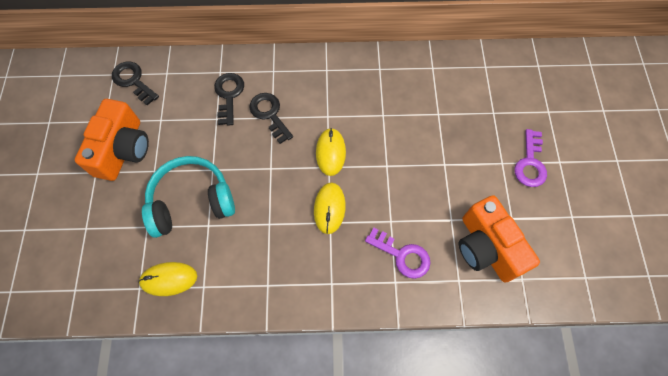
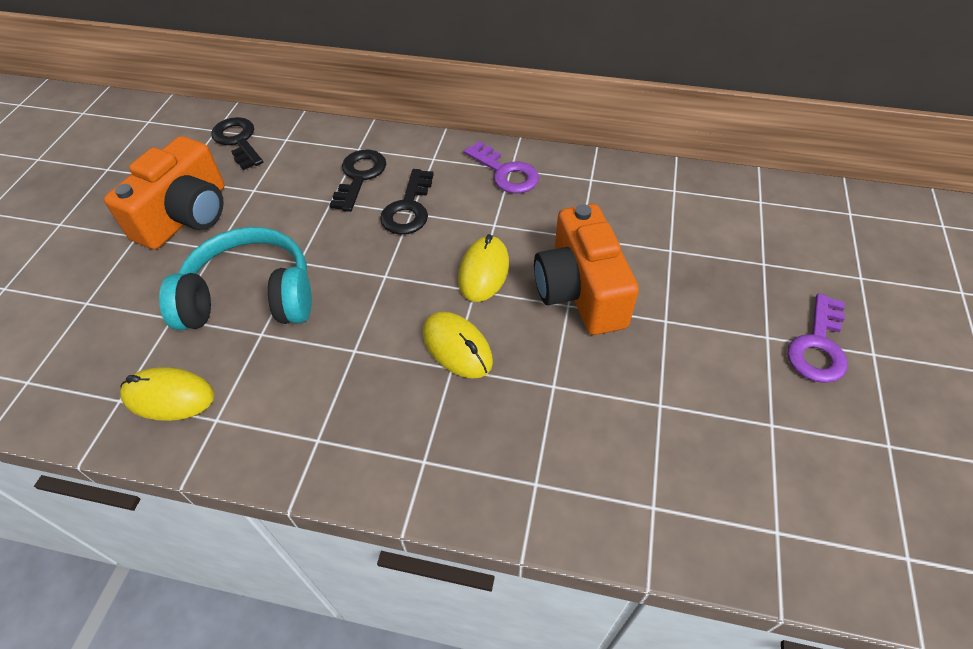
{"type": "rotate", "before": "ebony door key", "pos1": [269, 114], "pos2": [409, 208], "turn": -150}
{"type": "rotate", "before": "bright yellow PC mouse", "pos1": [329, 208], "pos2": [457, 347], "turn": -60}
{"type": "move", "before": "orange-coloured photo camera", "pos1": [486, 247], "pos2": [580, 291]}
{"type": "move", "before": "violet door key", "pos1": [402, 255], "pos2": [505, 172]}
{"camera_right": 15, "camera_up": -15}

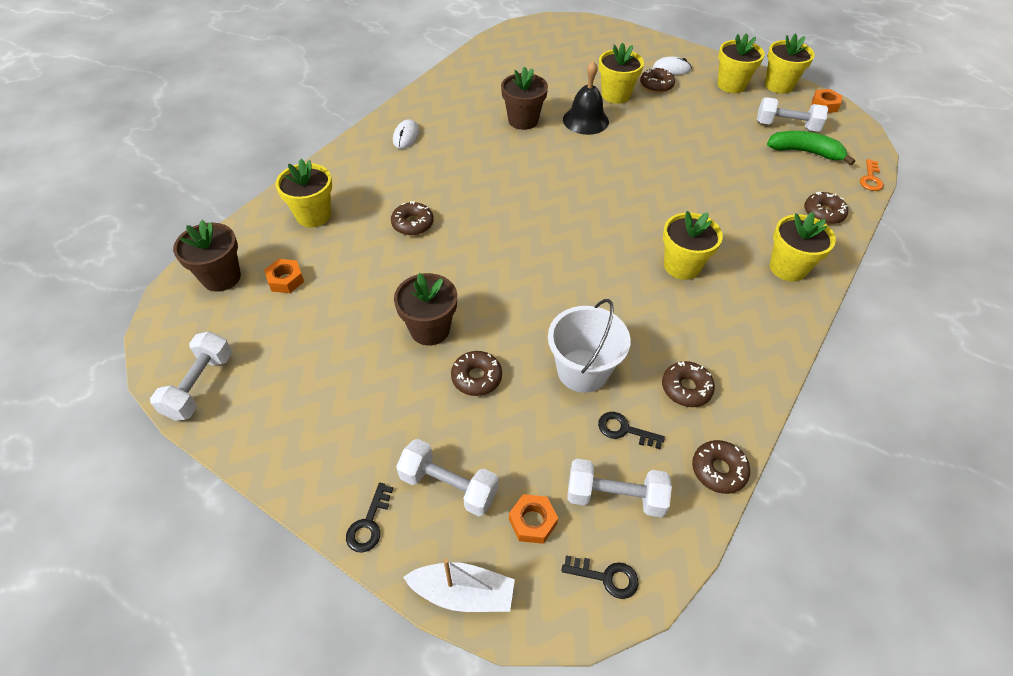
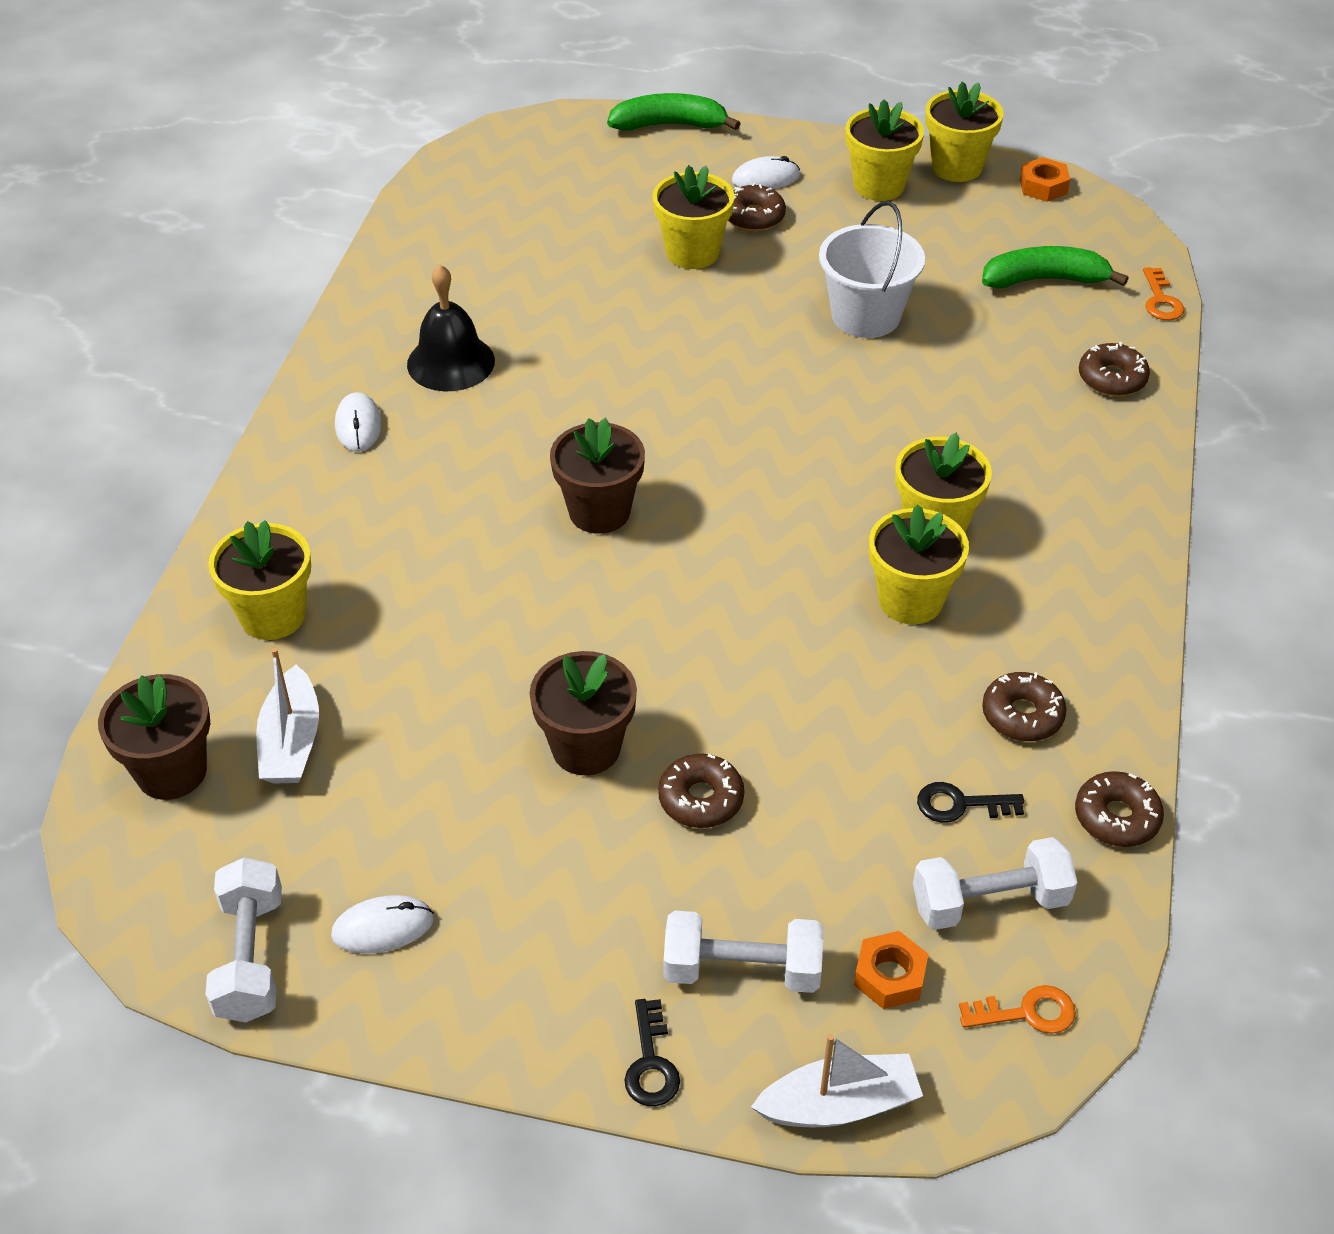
{"type": "move", "before": "ebony hand bell", "pos1": [585, 120], "pos2": [451, 362]}
{"type": "move", "before": "russet flower pot", "pos1": [523, 120], "pos2": [599, 512]}
{"type": "delete", "before": "pure white dumbbell", "pos1": [786, 126]}
{"type": "delete", "before": "russet donut", "pos1": [412, 224]}
{"type": "move", "before": "bright yellow flower pot", "pos1": [788, 268], "pos2": [910, 600]}
{"type": "replace", "before": "orange-coloured nut", "after": "pure white sailboat", "pos1": [286, 280], "pos2": [291, 741]}
{"type": "move", "before": "pure white pail", "pos1": [582, 370], "pos2": [865, 316]}
{"type": "recolor", "before": "ebony door key", "after": "orange-coloured door key", "pos1": [606, 577], "pos2": [1027, 1012]}
{"type": "insert", "after": "emerald banana", "pos2": [669, 125]}
{"type": "insert", "after": "pure white PC mouse", "pos2": [383, 927]}
{"camera_right": -20, "camera_up": -5}

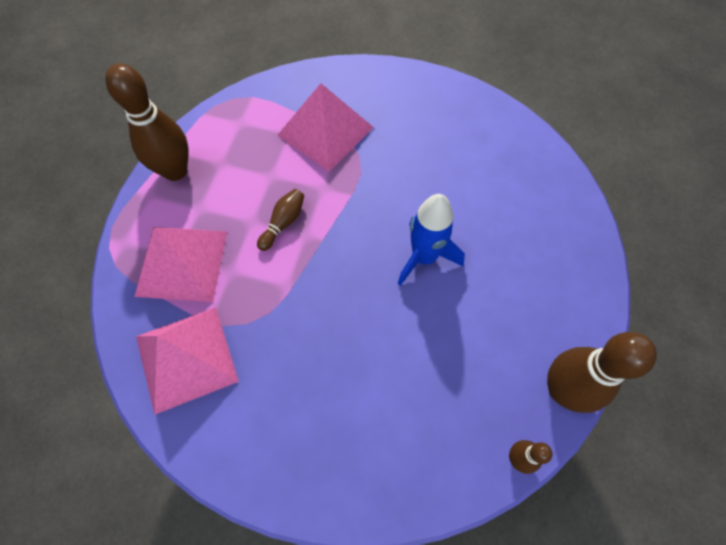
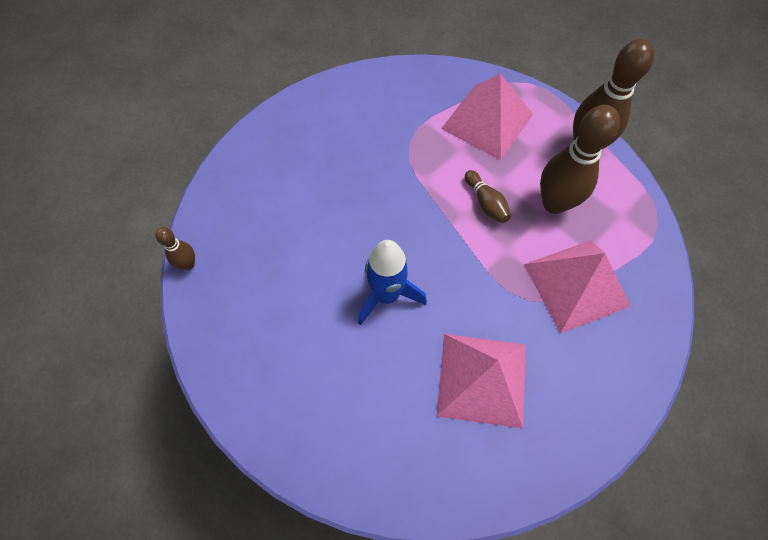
{"type": "move", "before": "rosy pyramid", "pos1": [186, 358], "pos2": [482, 379]}
{"type": "move", "before": "russet tenpin", "pos1": [562, 390], "pos2": [554, 203]}
{"camera_right": 120, "camera_up": 0}

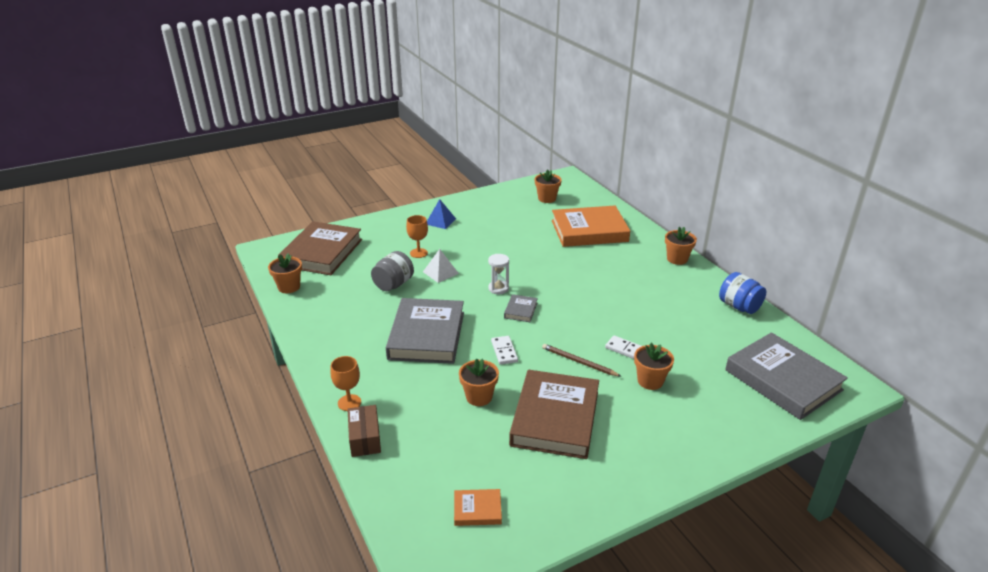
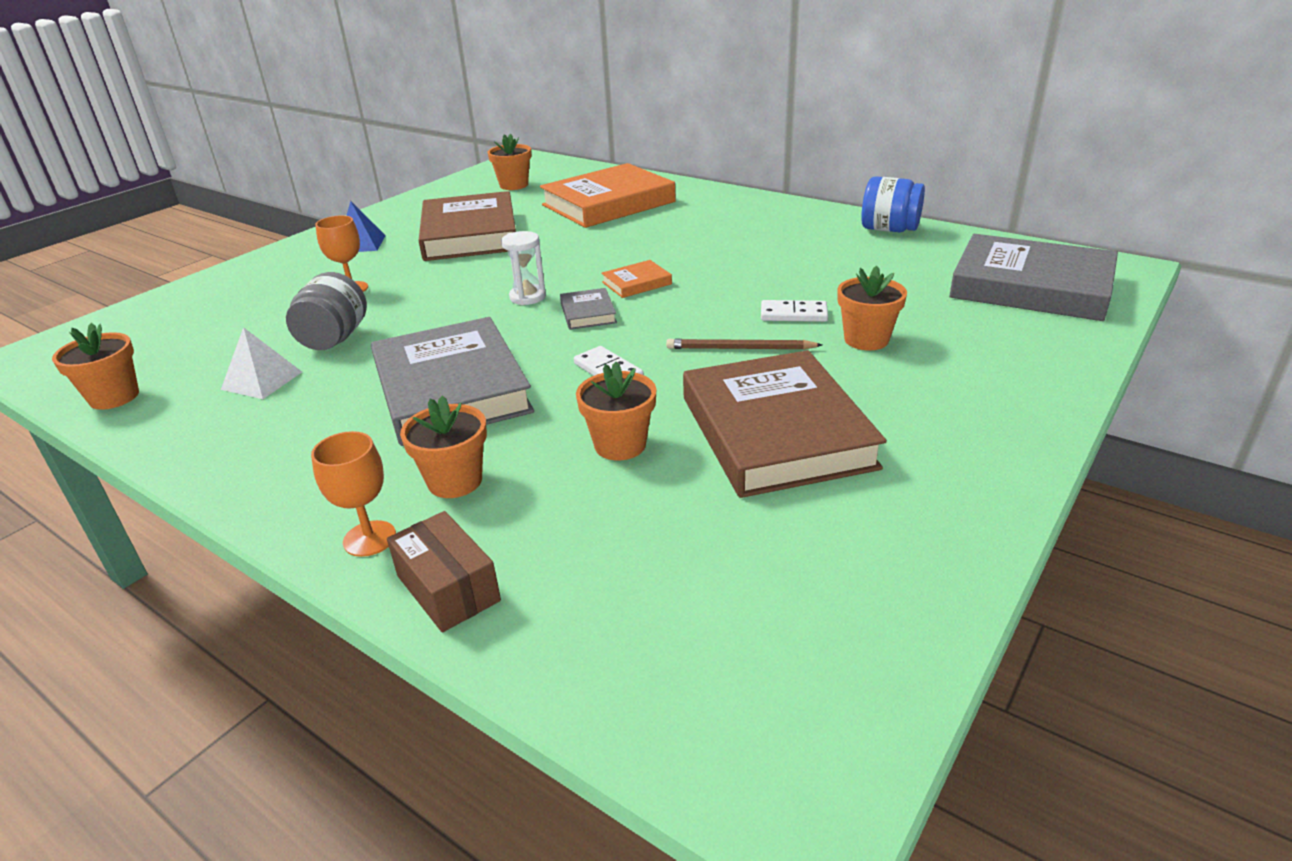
{"type": "move", "before": "russet hardback", "pos1": [322, 253], "pos2": [470, 234]}
{"type": "move", "before": "orange-coloured flower pot", "pos1": [677, 259], "pos2": [455, 481]}
{"type": "move", "before": "pure white pyramid", "pos1": [440, 272], "pos2": [262, 380]}
{"type": "move", "before": "orange-coloured hardback", "pos1": [477, 510], "pos2": [636, 283]}
{"camera_right": -25, "camera_up": 0}

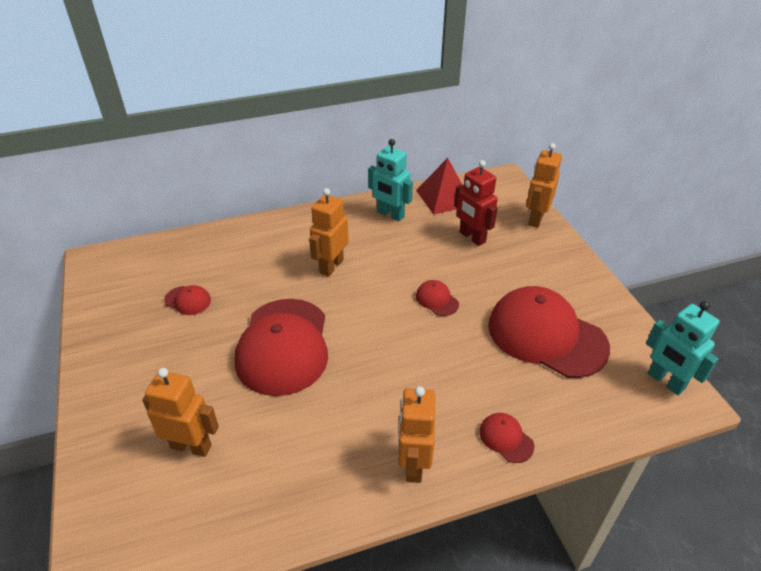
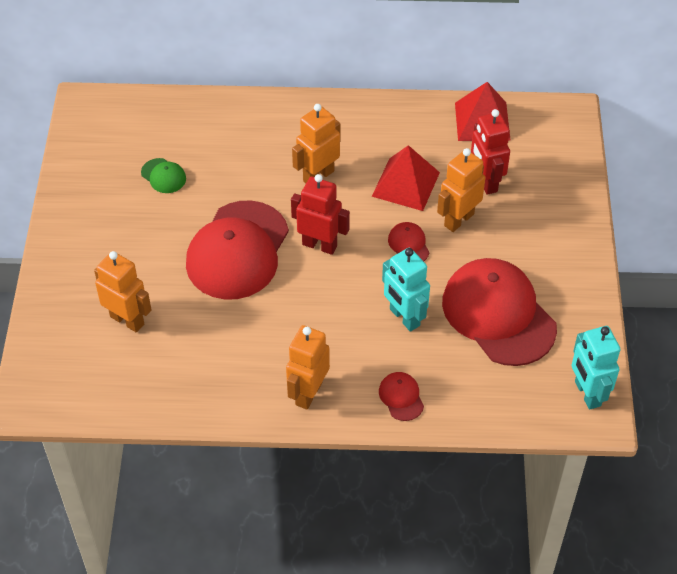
{"type": "move", "before": "turquoise robot", "pos1": [390, 215], "pos2": [404, 317]}
{"type": "move", "before": "orange-coloured robot", "pos1": [535, 219], "pos2": [458, 220]}
{"type": "recolor", "before": "red cap", "after": "emerald cap", "pos1": [188, 300], "pos2": [163, 176]}
{"type": "insert", "after": "red pyramid", "pos2": [406, 184]}
{"type": "insert", "after": "red robot", "pos2": [319, 245]}
{"camera_right": 20, "camera_up": 10}

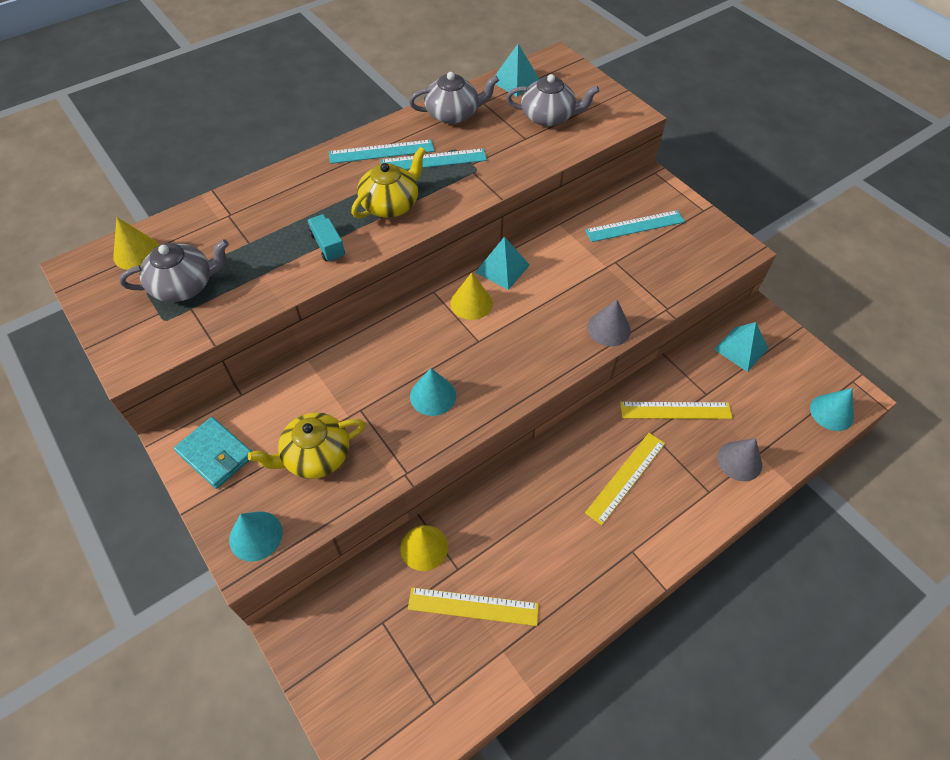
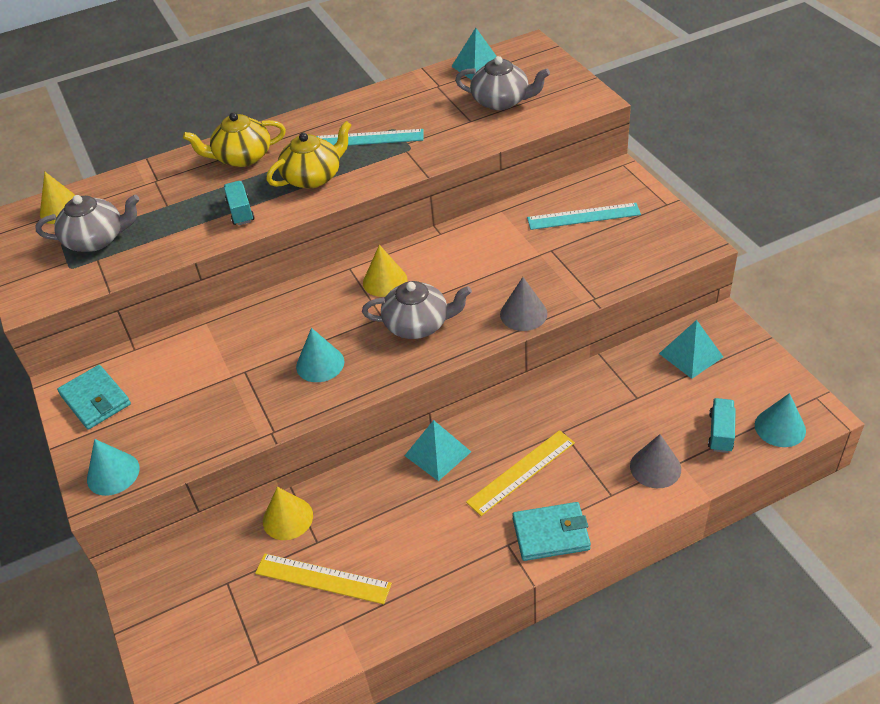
{"type": "move", "before": "gray tea pot", "pos1": [453, 114], "pos2": [418, 324]}
{"type": "delete", "before": "turquoise ruler", "pos1": [381, 152]}
{"type": "move", "before": "turquoise pyramid", "pos1": [502, 268], "pos2": [438, 453]}
{"type": "delete", "before": "bright yellow ruler", "pos1": [675, 410]}
{"type": "move", "before": "bright yellow tea pot", "pos1": [315, 456], "pos2": [242, 157]}
{"type": "insert", "after": "turquoise toy truck", "pos2": [720, 432]}
{"type": "insert", "after": "turquoise billfold", "pos2": [551, 534]}
{"camera_right": 15, "camera_up": -10}

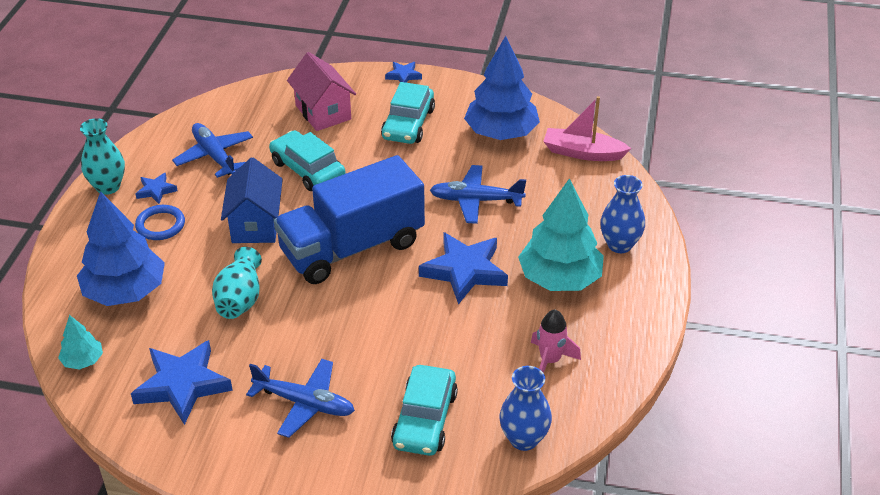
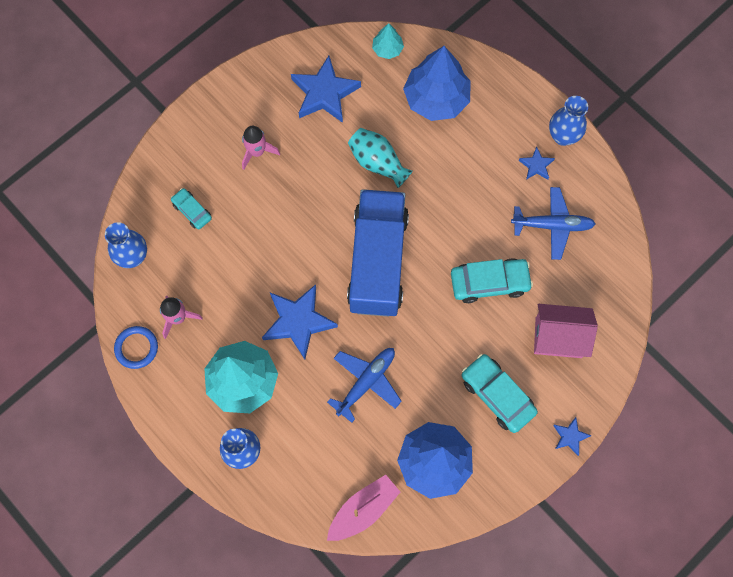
{"type": "recolor", "before": "turquoise flower vase", "after": "blue flower vase", "pos1": [108, 187], "pos2": [563, 136]}
{"type": "delete", "before": "blue house", "pos1": [255, 224]}
{"type": "move", "before": "blue ring", "pos1": [160, 225], "pos2": [136, 348]}
{"type": "replace", "before": "blue aeroplane", "after": "rosy toy rocket", "pos1": [305, 403], "pos2": [257, 152]}
{"type": "resize", "before": "turquoise car", "pos1": [424, 419], "pos2": [192, 211], "scale": 0.58}
{"camera_right": 125, "camera_up": 30}

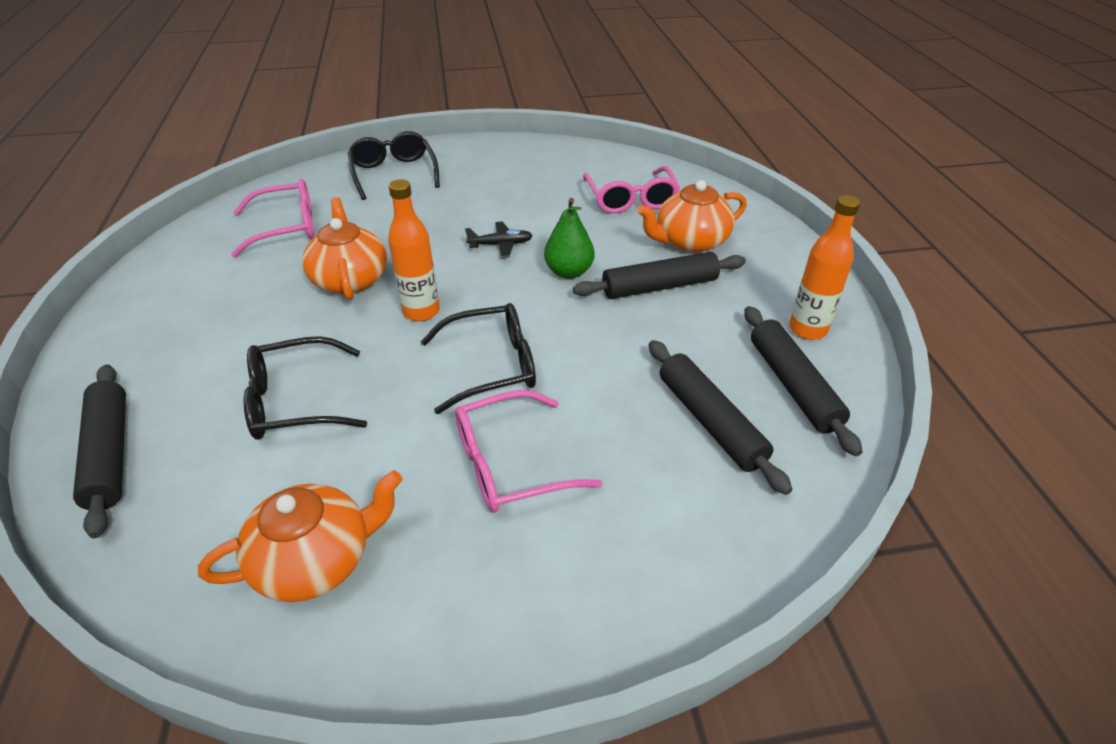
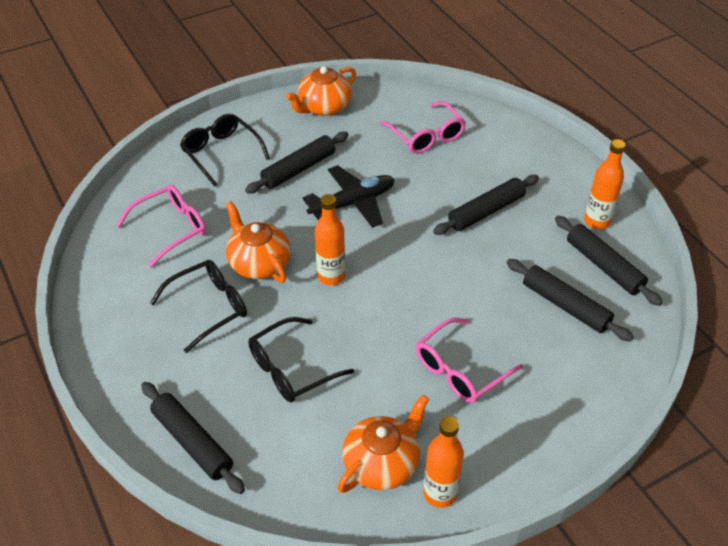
{"type": "move", "before": "orange-coloured tea pot", "pos1": [690, 241], "pos2": [323, 107]}
{"type": "delete", "before": "emerald pear", "pos1": [569, 272]}
{"type": "resize", "before": "ebony aeroplane", "pos1": [501, 245], "pos2": [353, 203], "scale": 1.86}
{"type": "move", "before": "ebony glasses", "pos1": [492, 366], "pos2": [209, 307]}
{"type": "insert", "after": "ebony dough roller", "pos2": [299, 169]}
{"type": "insert", "after": "orange-coloured flask", "pos2": [440, 493]}
{"camera_right": -20, "camera_up": 5}

